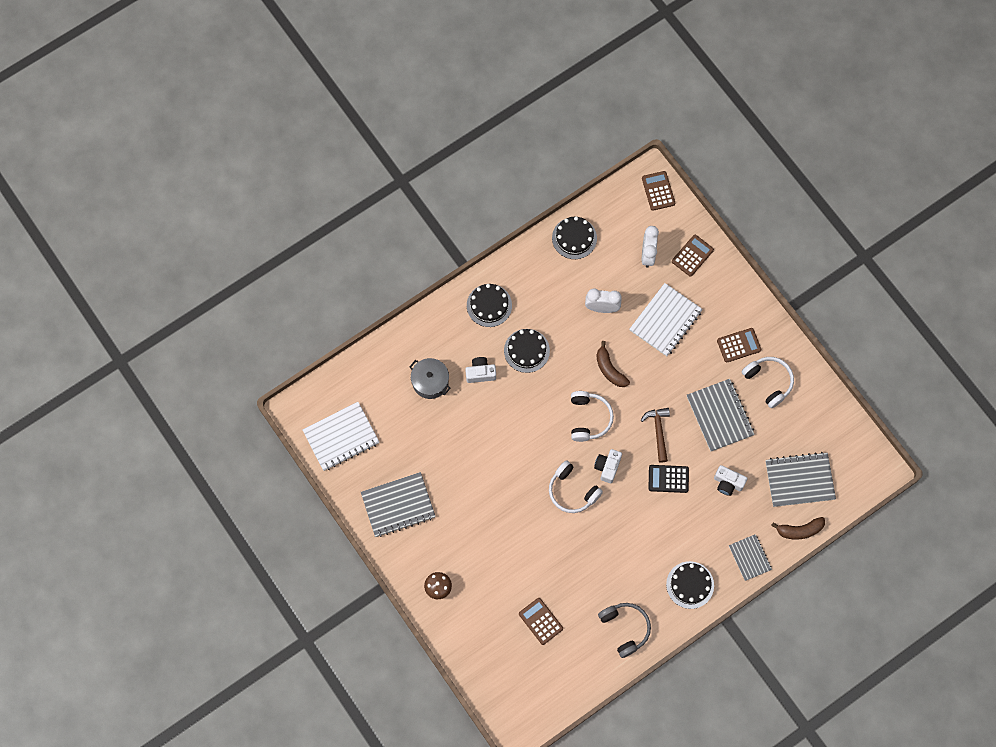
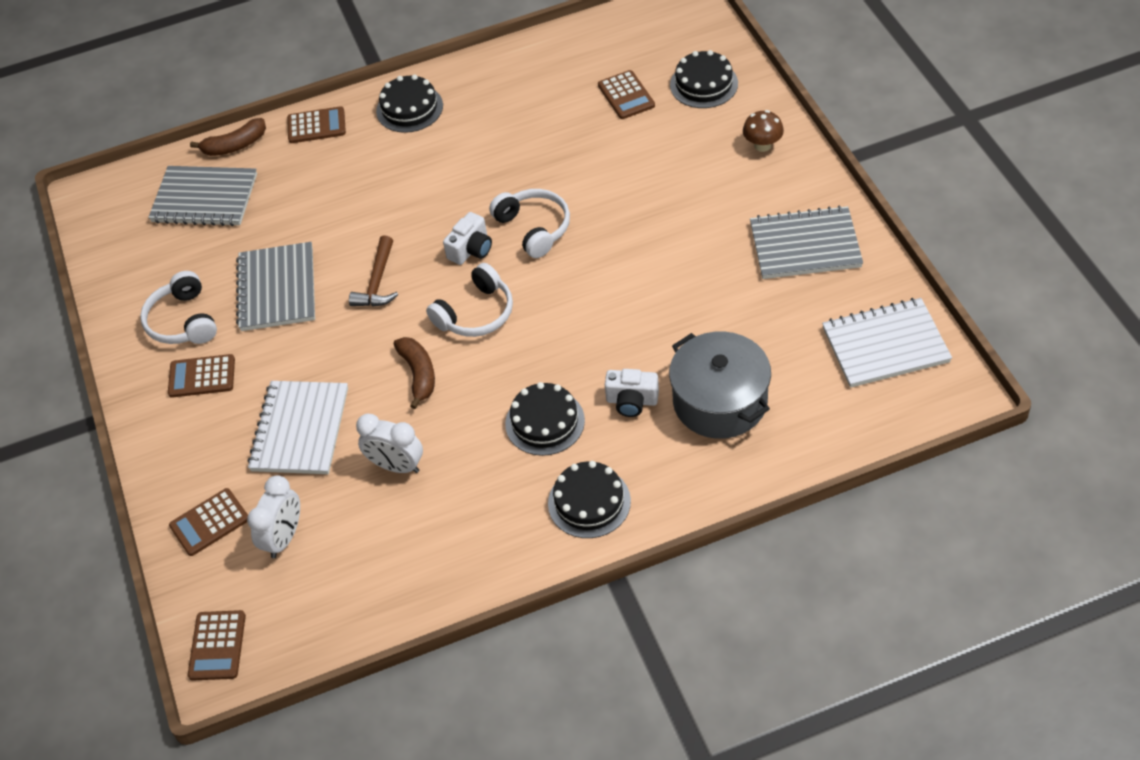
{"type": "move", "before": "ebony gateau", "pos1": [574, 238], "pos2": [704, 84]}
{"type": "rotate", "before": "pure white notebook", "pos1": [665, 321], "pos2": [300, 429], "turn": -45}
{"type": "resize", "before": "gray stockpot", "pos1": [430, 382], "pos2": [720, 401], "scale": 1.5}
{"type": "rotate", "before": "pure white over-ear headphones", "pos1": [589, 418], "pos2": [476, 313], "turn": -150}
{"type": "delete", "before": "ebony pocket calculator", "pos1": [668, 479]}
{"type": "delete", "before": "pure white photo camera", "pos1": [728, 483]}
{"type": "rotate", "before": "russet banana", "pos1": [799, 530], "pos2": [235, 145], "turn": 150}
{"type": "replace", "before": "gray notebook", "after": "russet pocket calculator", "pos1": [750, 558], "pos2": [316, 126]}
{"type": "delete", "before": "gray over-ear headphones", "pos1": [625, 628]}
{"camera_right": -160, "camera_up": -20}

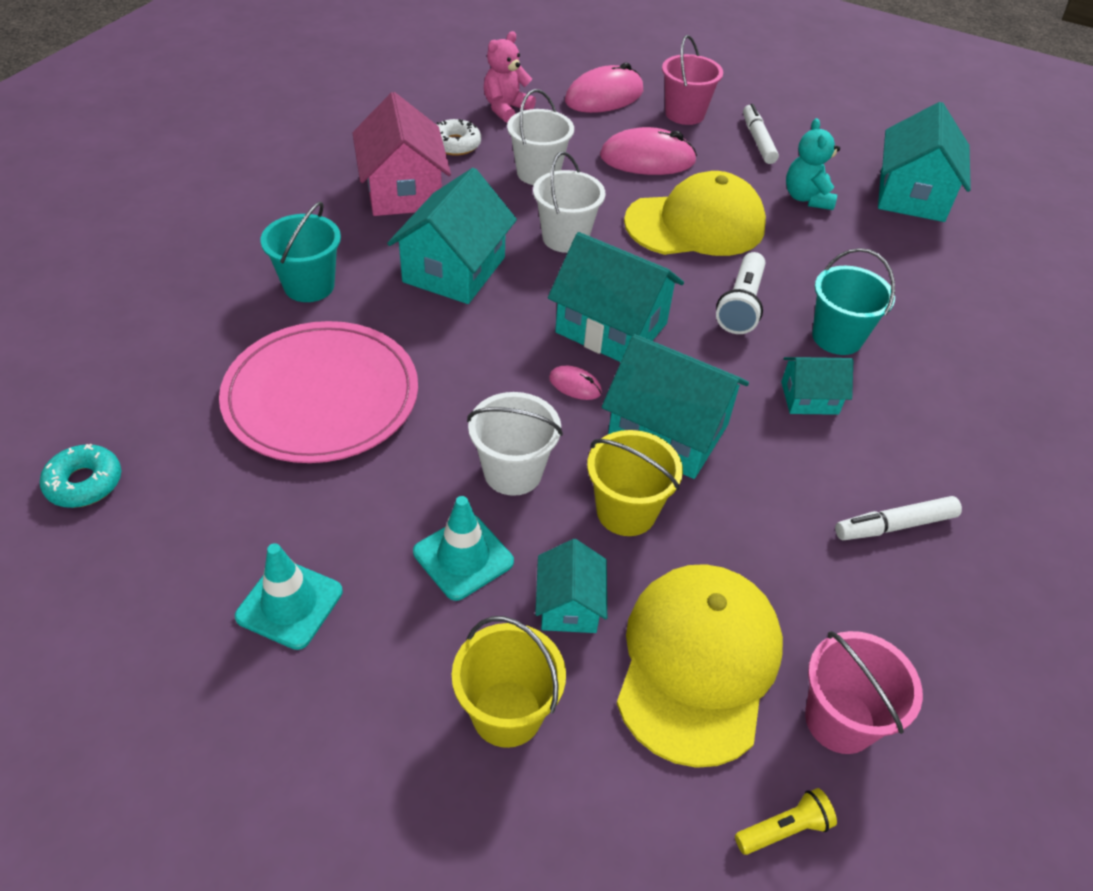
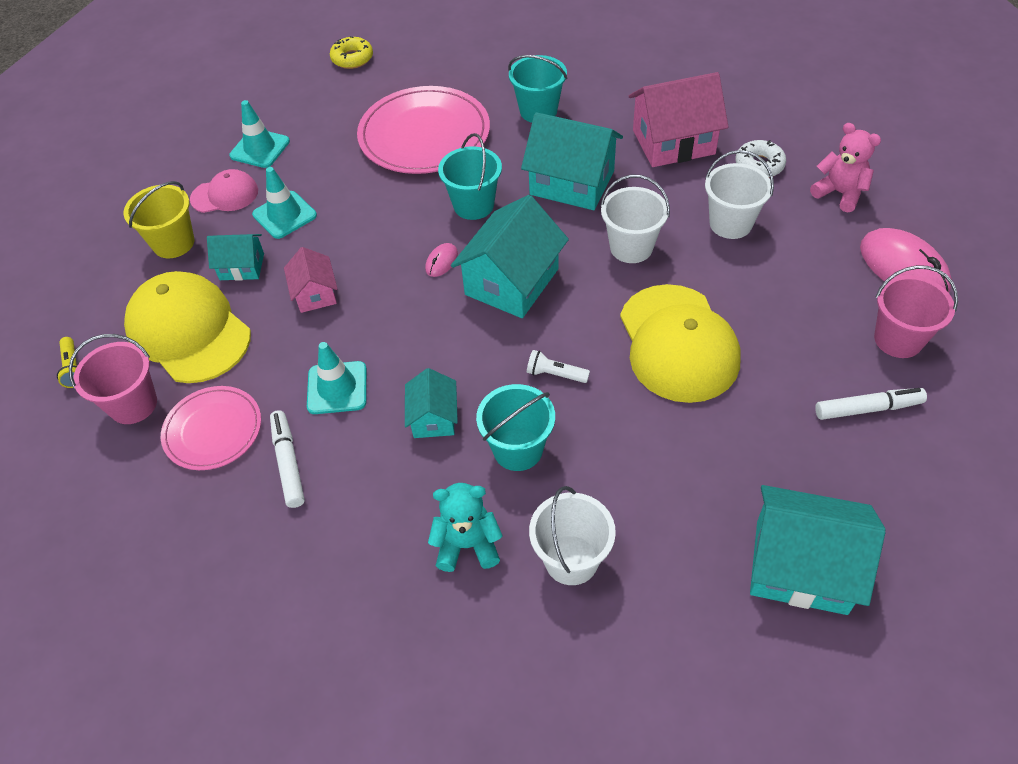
{"type": "move", "before": "turquoise teddy", "pos1": [807, 198], "pos2": [467, 545]}
{"type": "delete", "before": "rosy PC mouse", "pos1": [647, 159]}
{"type": "resize", "before": "pure white pocket torch", "pos1": [740, 305], "pos2": [555, 374], "scale": 0.6}
{"type": "delete", "before": "turquoise house", "pos1": [668, 432]}
{"type": "move", "before": "pure white pail", "pos1": [513, 472], "pos2": [571, 560]}
{"type": "replace", "before": "bright yellow pail", "after": "rosy house", "pos1": [626, 511], "pos2": [315, 294]}
{"type": "recolor", "before": "turquoise donut", "after": "bright yellow donut", "pos1": [84, 483], "pos2": [352, 58]}
{"type": "rotate", "before": "bright yellow cap", "pos1": [698, 663], "pos2": [189, 331], "turn": -150}
{"type": "insert", "after": "turquoise pail", "pos2": [473, 205]}
{"type": "insert", "after": "rosy cap", "pos2": [225, 195]}
{"type": "insert", "after": "turquoise road cone", "pos2": [337, 388]}
{"type": "insert", "after": "rosy plate", "pos2": [213, 430]}
{"camera_right": 95, "camera_up": 5}

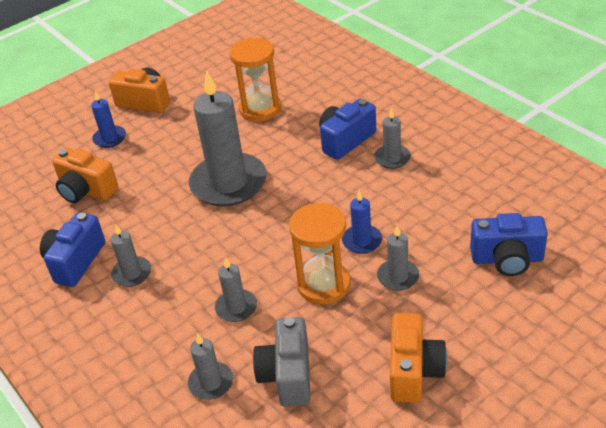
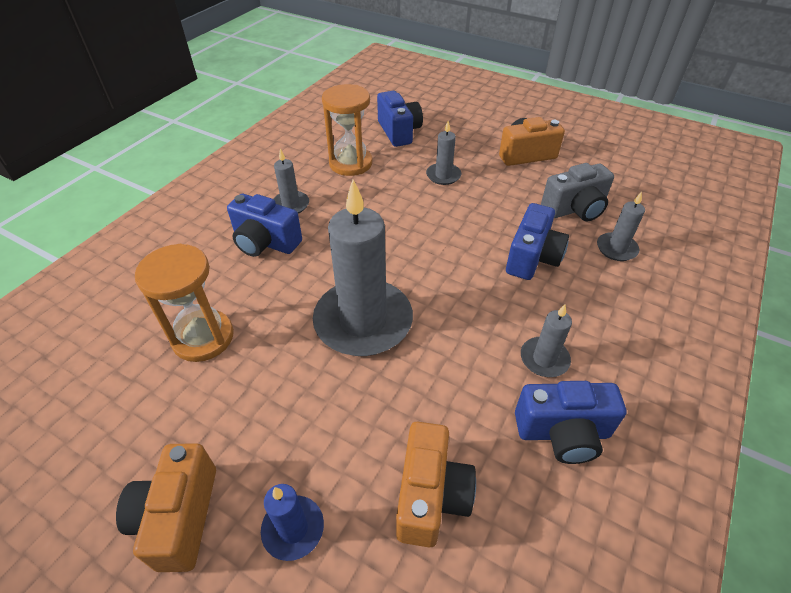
{"type": "delete", "before": "blue candle", "pos1": [362, 241]}
{"type": "move", "before": "orange-coloured hourglass", "pos1": [324, 285], "pos2": [350, 163]}
{"type": "replace", "before": "gray candle", "after": "blue photo camera", "pos1": [236, 307], "pos2": [532, 258]}
{"camera_right": -115, "camera_up": 5}

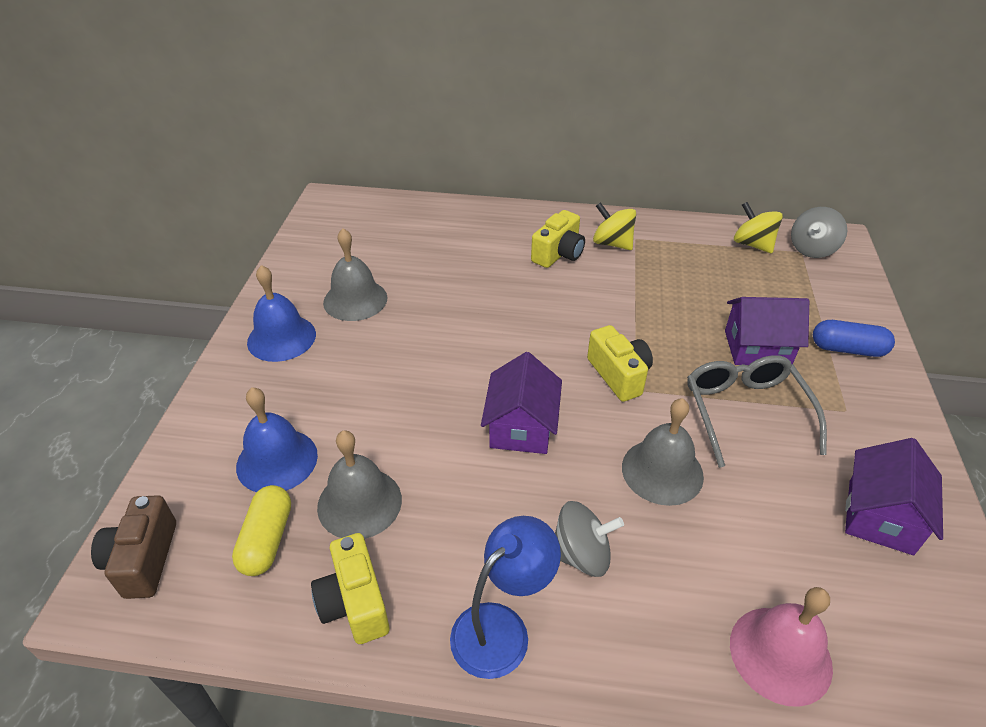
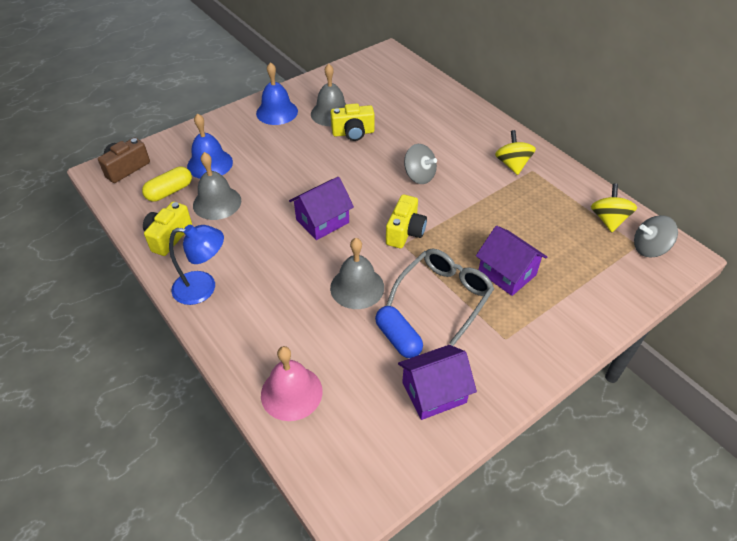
{"type": "move", "before": "bright yellow photo camera", "pos1": [558, 254], "pos2": [353, 133]}
{"type": "move", "before": "blue pill shape", "pos1": [847, 349], "pos2": [398, 338]}
{"type": "move", "before": "gray toy top", "pos1": [581, 555], "pos2": [419, 176]}
{"camera_right": 45, "camera_up": 5}

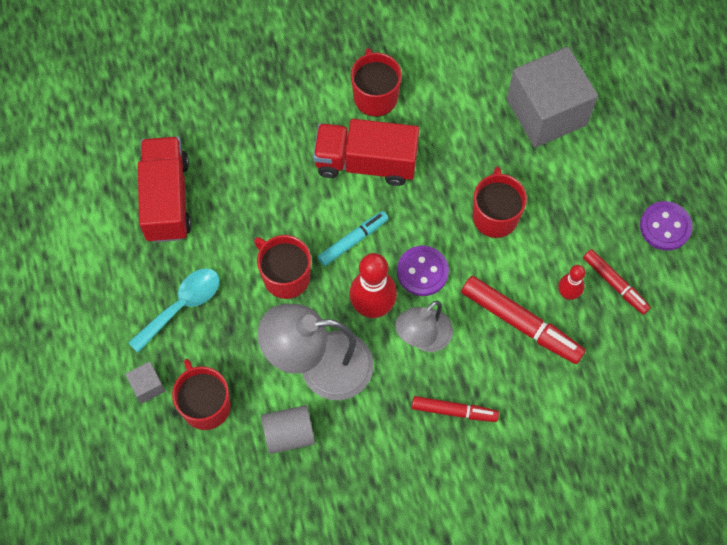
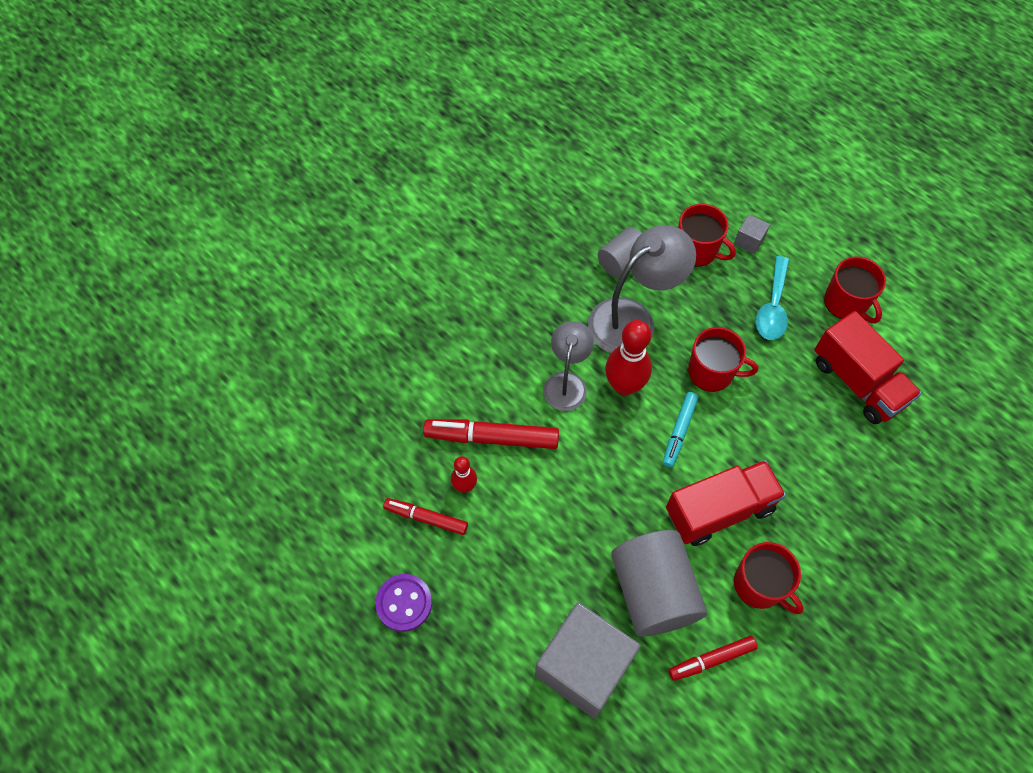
{"type": "move", "before": "red mug", "pos1": [495, 215], "pos2": [846, 303]}
{"type": "delete", "before": "violet button", "pos1": [422, 272]}
{"type": "move", "before": "red marker pen", "pos1": [454, 411], "pos2": [711, 659]}
{"type": "insert", "after": "gray solid cylinder", "pos2": [653, 591]}
{"camera_right": 150, "camera_up": -5}

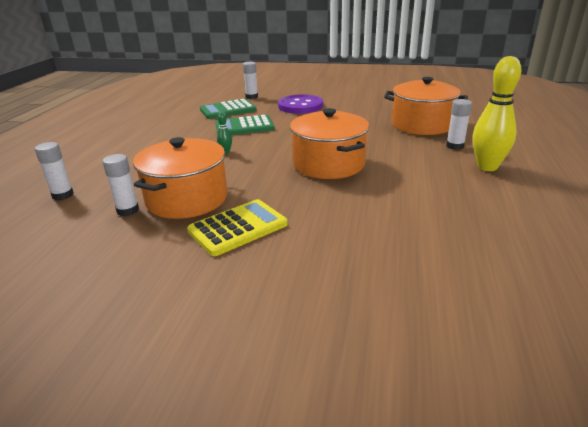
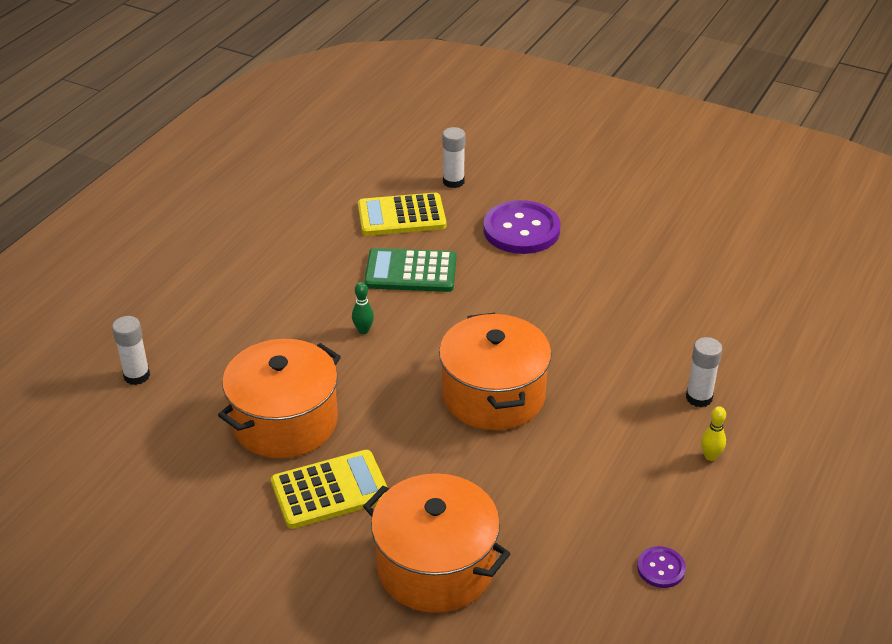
{"type": "resize", "before": "bright yellow tenpin", "pos1": [487, 167], "pos2": [710, 456], "scale": 0.43}
{"type": "move", "before": "orange-coloured stockpot", "pos1": [422, 125], "pos2": [435, 566]}
{"type": "recolor", "before": "emerald pocket calculator", "after": "bright yellow pocket calculator", "pos1": [228, 110], "pos2": [401, 216]}
{"type": "delete", "before": "pure white stick of glue", "pos1": [128, 210]}
{"type": "insert", "after": "violet button", "pos2": [661, 568]}
{"camera_right": 15, "camera_up": 10}

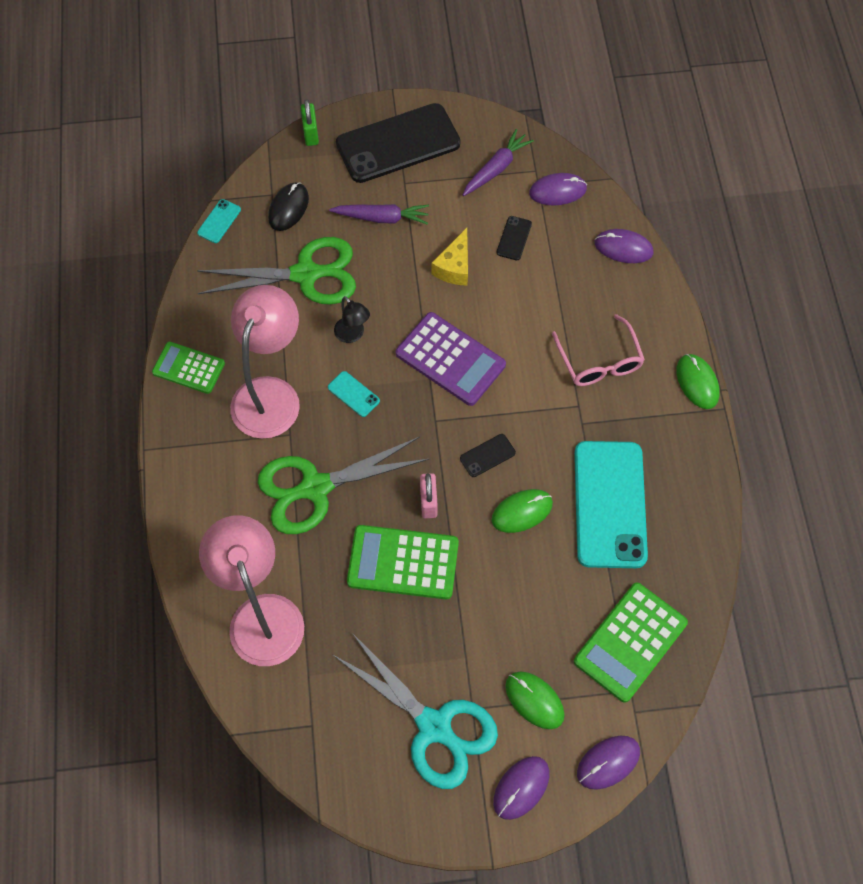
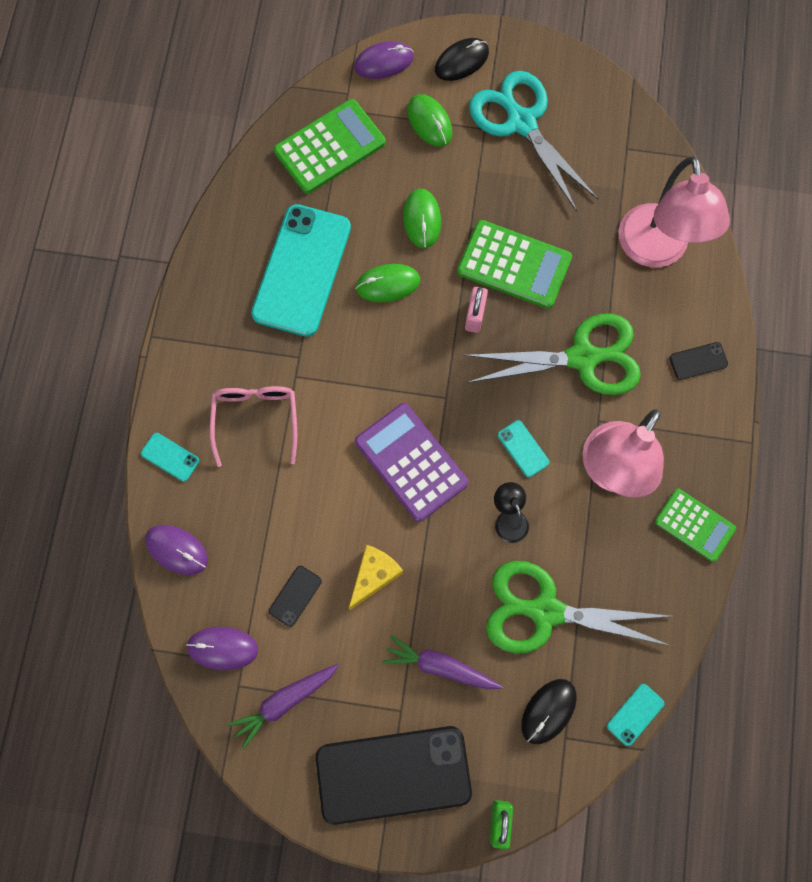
{"type": "move", "before": "emerald PC mouse", "pos1": [697, 382], "pos2": [422, 219]}
{"type": "move", "before": "ebony smartphone", "pos1": [487, 455], "pos2": [698, 361]}
{"type": "recolor", "before": "violet PC mouse", "after": "ebony PC mouse", "pos1": [521, 788], "pos2": [461, 61]}
{"type": "insert", "after": "turquoise smartphone", "pos2": [170, 457]}
{"camera_right": -165, "camera_up": 10}

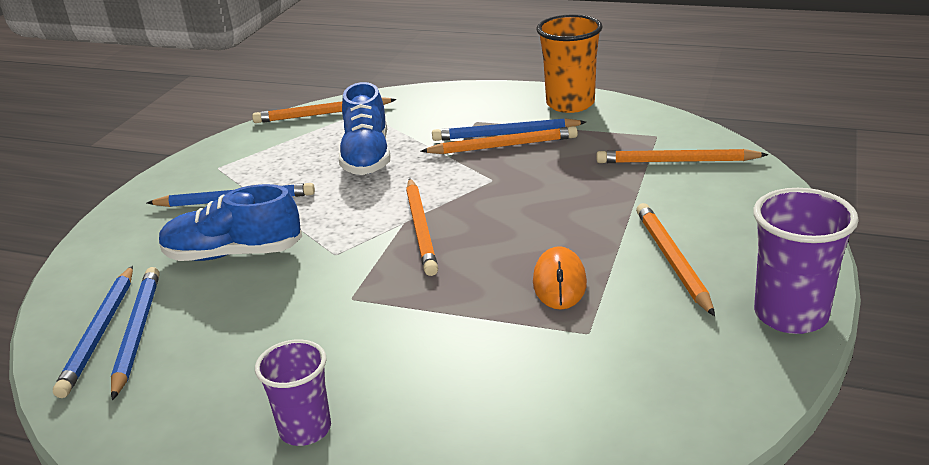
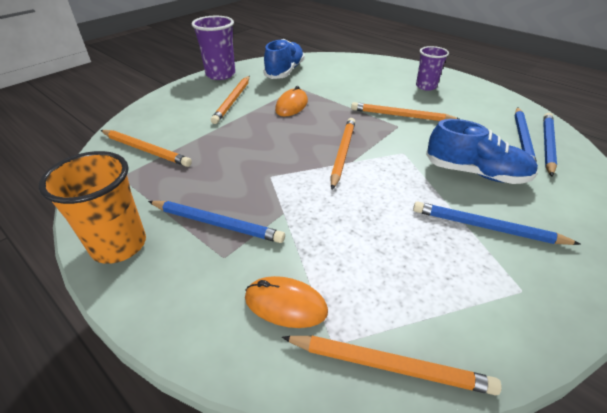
{"type": "move", "before": "blue lace-up shoe", "pos1": [367, 156], "pos2": [285, 71]}
{"type": "move", "before": "orange-coloured lead pencil", "pos1": [503, 146], "pos2": [401, 116]}
{"type": "insert", "after": "orange-coloured PC mouse", "pos2": [285, 304]}
{"camera_right": -160, "camera_up": 10}

